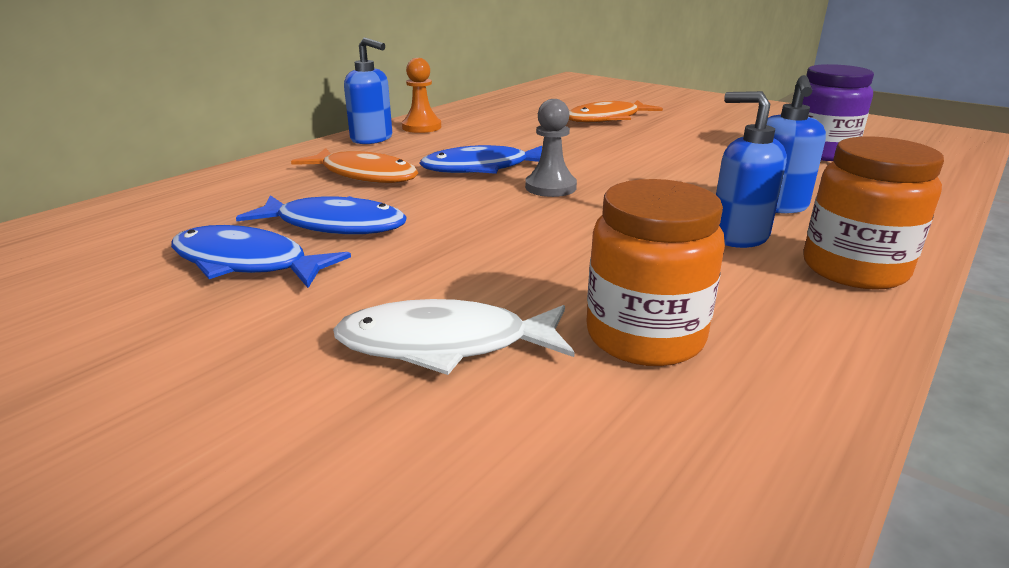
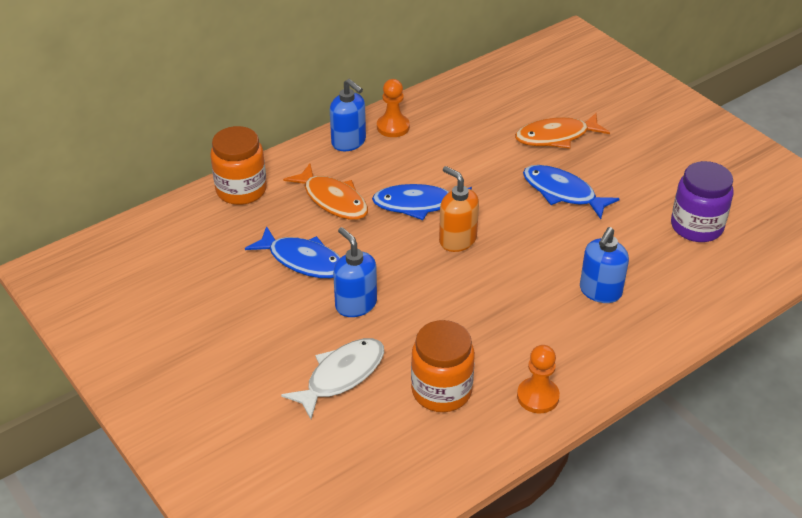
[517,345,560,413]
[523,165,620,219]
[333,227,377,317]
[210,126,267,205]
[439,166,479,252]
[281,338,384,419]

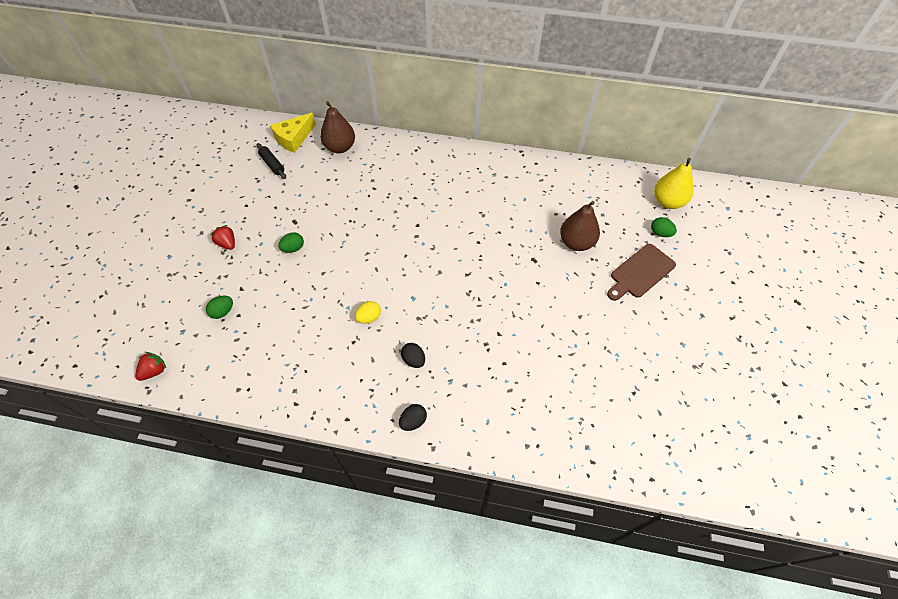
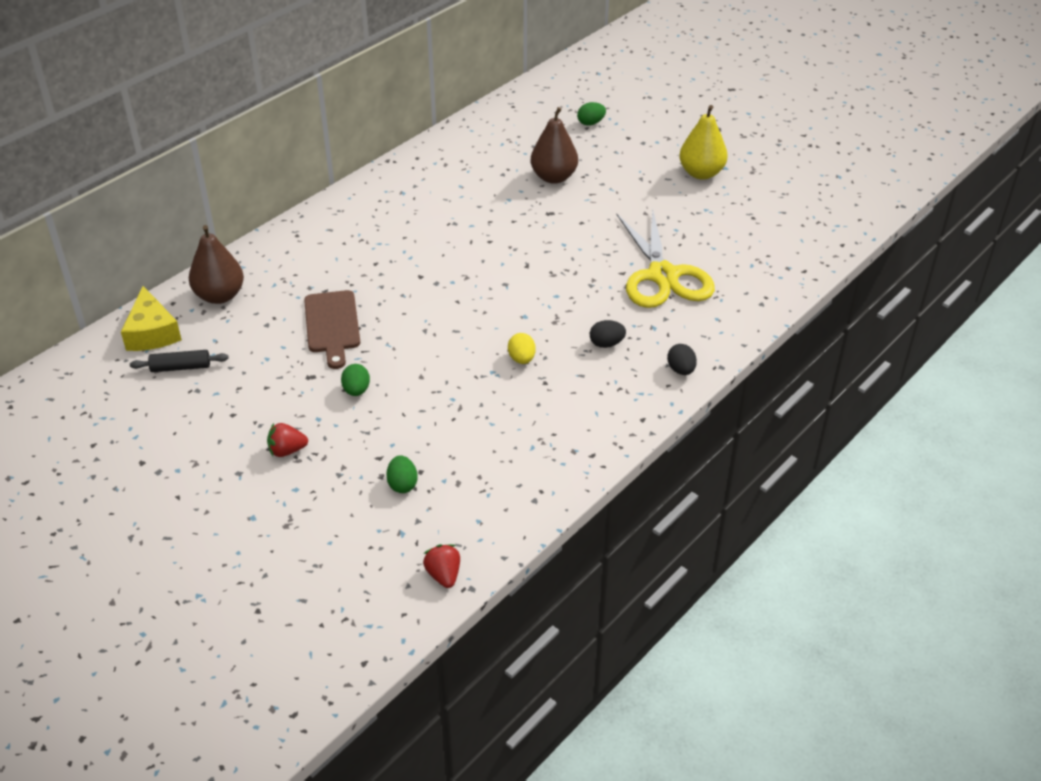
[617,208,715,308]
[304,290,360,369]
[679,105,728,180]

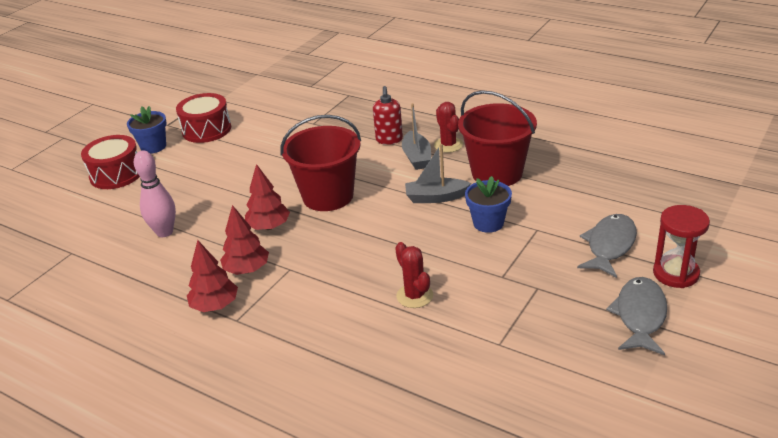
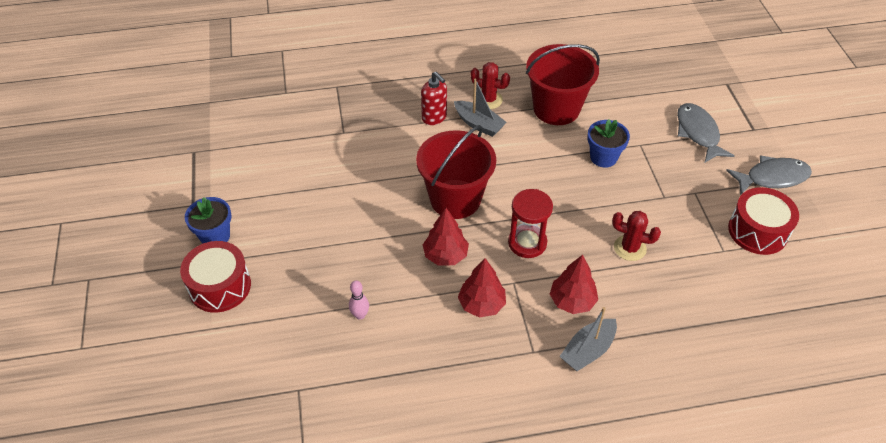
[728,187,799,255]
[550,255,598,314]
[560,307,617,371]
[508,189,553,258]
[726,155,812,194]
[349,281,369,320]

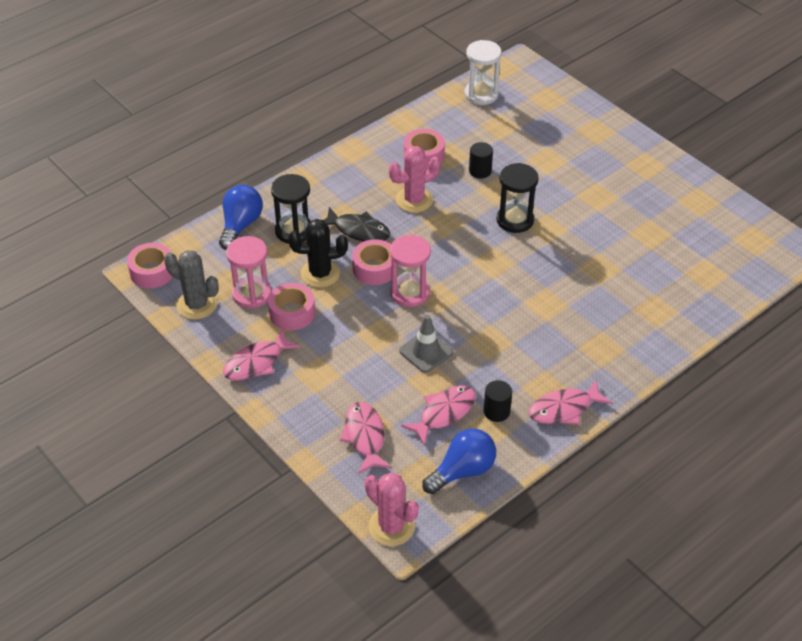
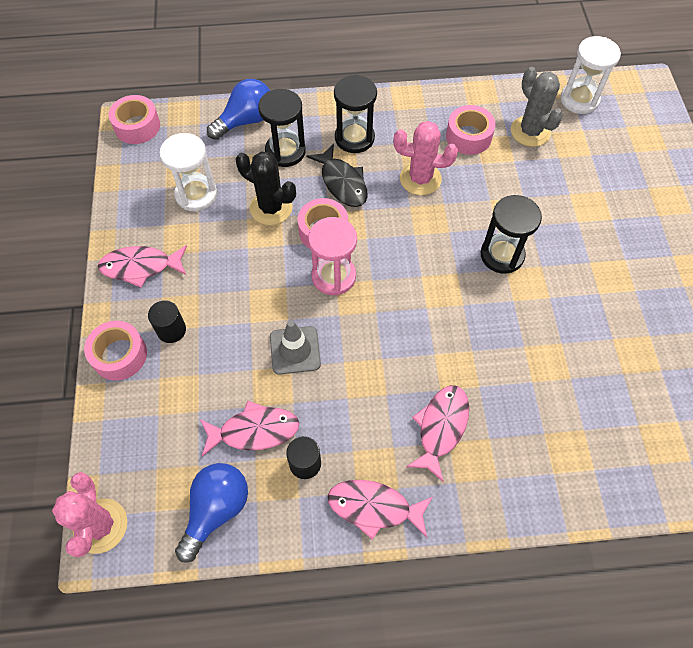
[334,75,377,153]
[511,67,563,147]
[84,321,147,381]
[406,385,469,483]
[148,300,186,343]
[159,133,217,211]
[175,463,248,563]

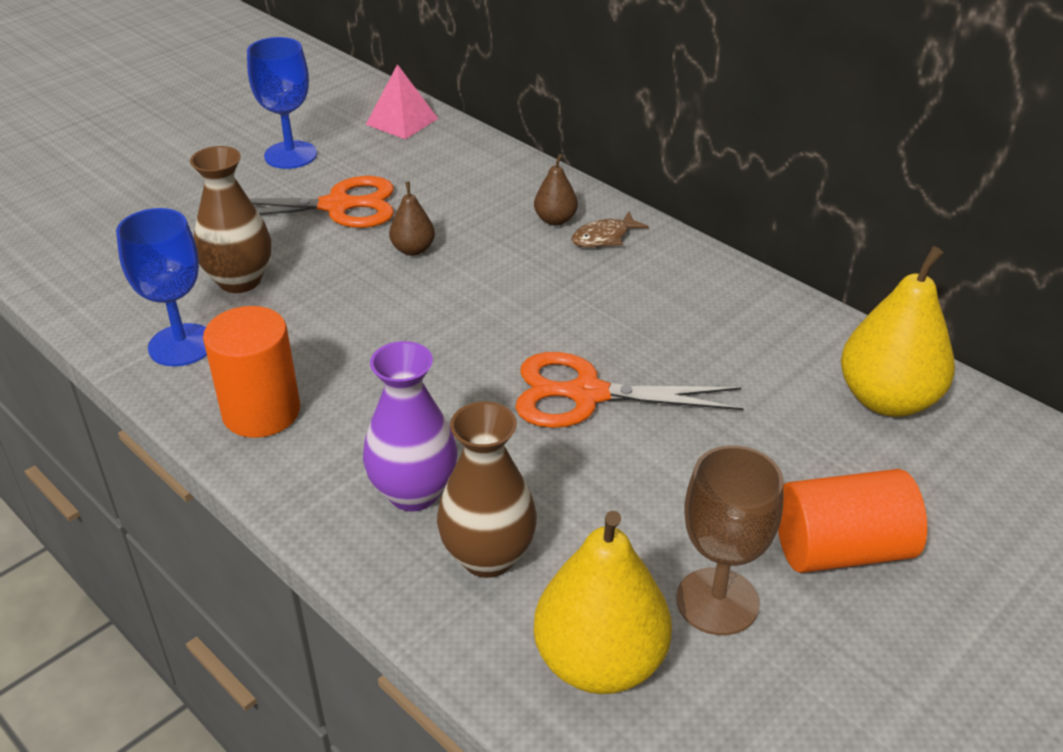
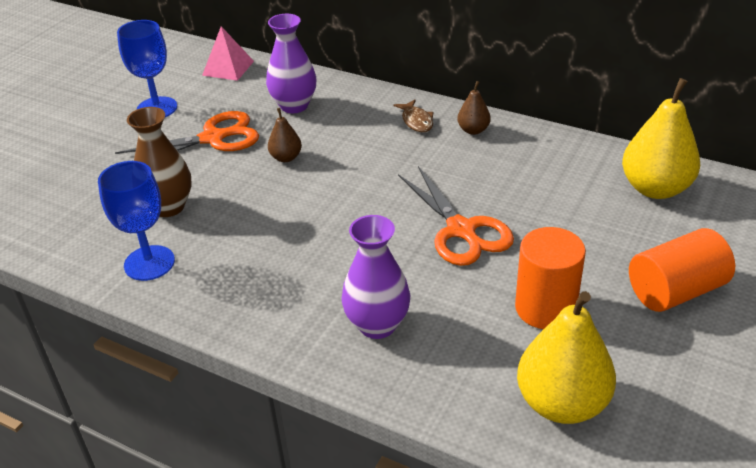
[437,402,537,578] (first image)
[676,445,784,635] (first image)
[266,14,316,113]
[515,227,586,329]
[457,81,491,135]
[398,166,514,266]
[394,100,434,132]

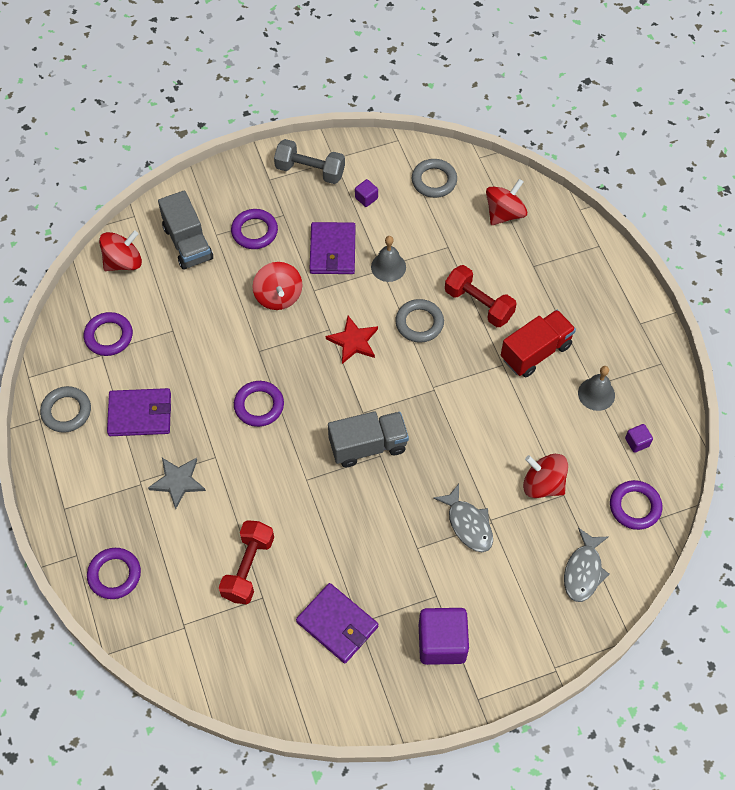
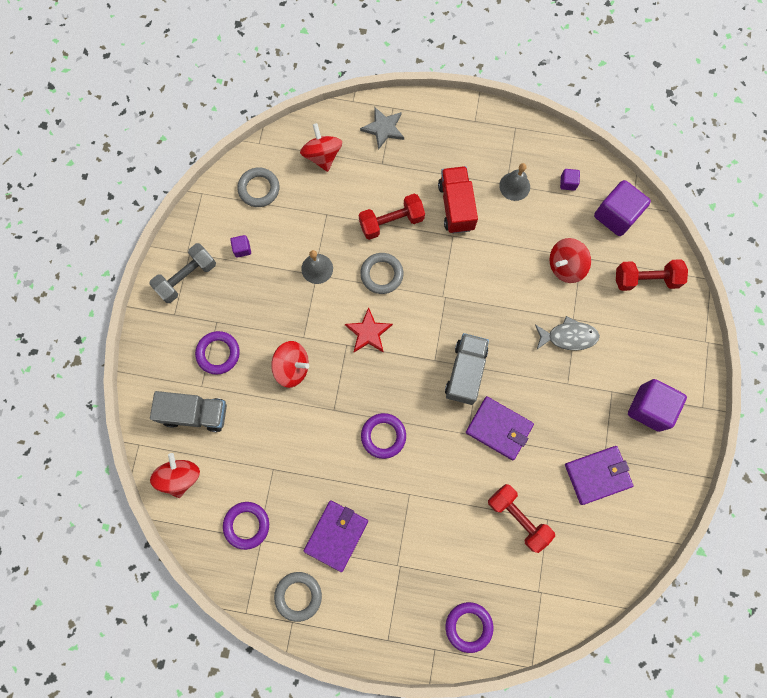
[360,107,404,150]
[466,396,534,460]
[616,259,688,291]
[594,180,651,236]

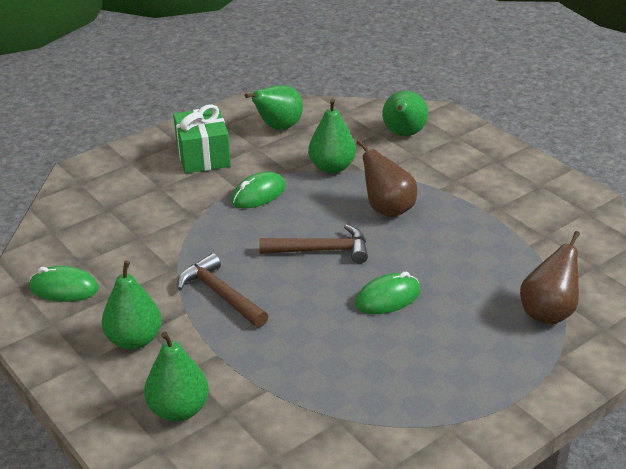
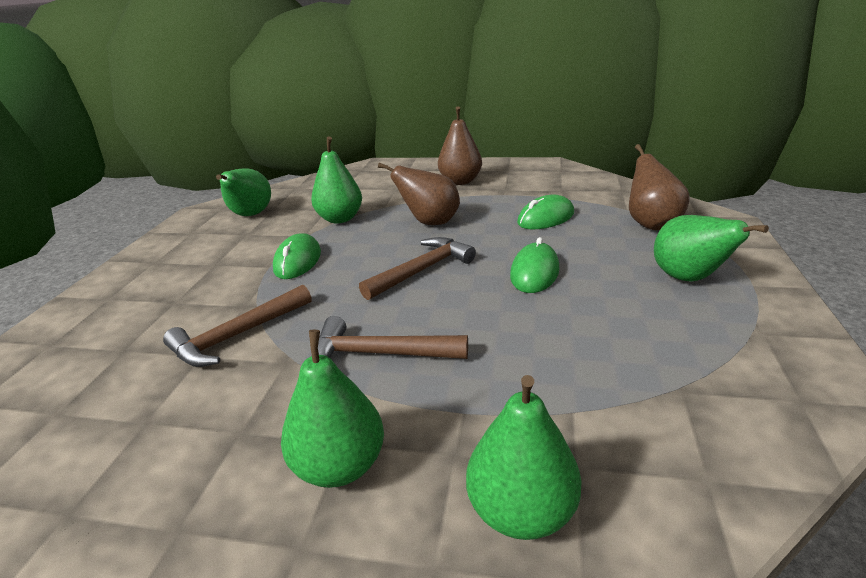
[173,104,231,173] (first image)
[163,285,312,367]
[438,106,482,185]
[517,194,574,229]
[654,215,769,282]

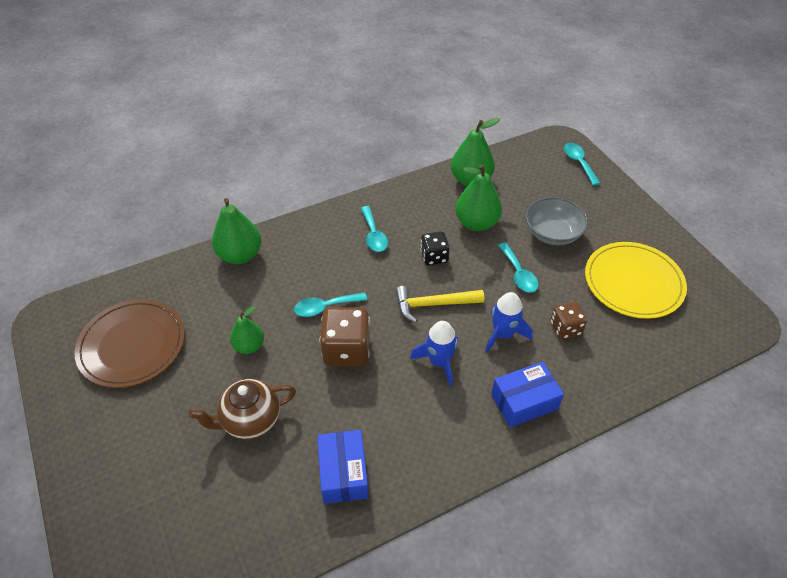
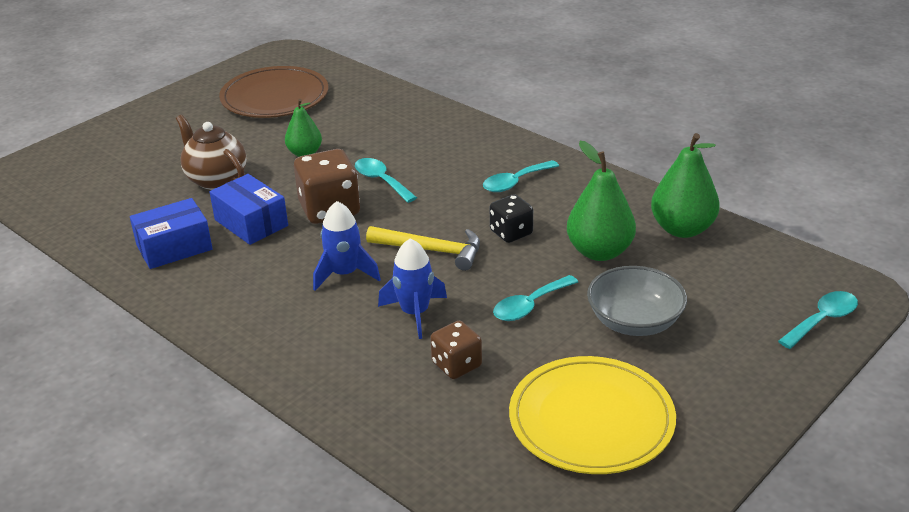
[212,198,261,264] (first image)
[210,174,288,245]
[366,226,480,271]

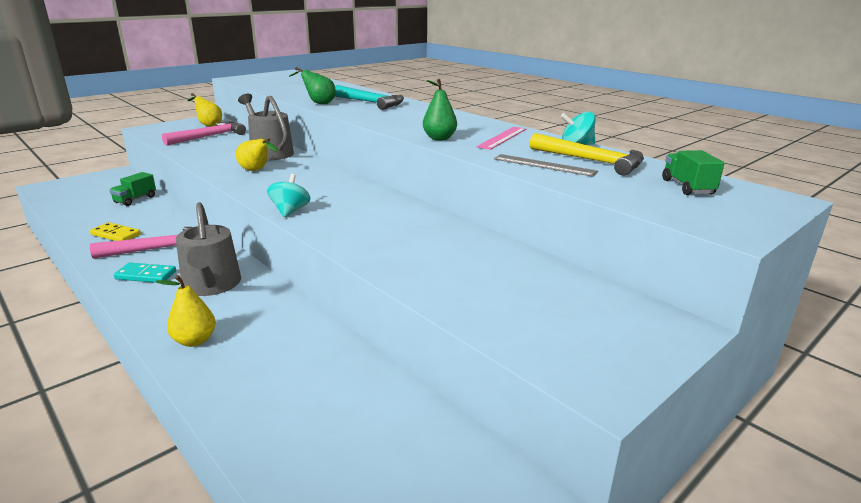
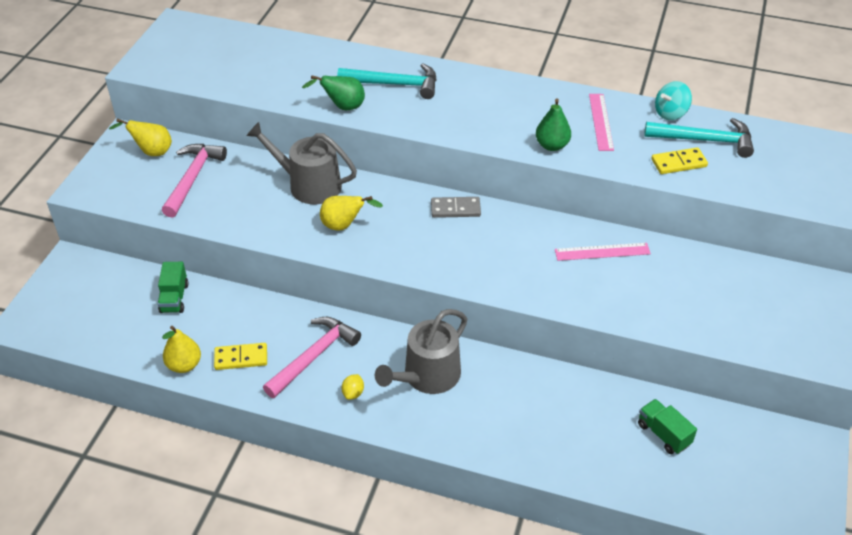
[267,174,310,217] (first image)
[431,197,481,218]
[555,243,651,261]
[162,326,201,373]
[638,399,697,454]
[342,374,364,400]
[651,148,708,174]
[644,118,754,158]
[375,309,467,394]

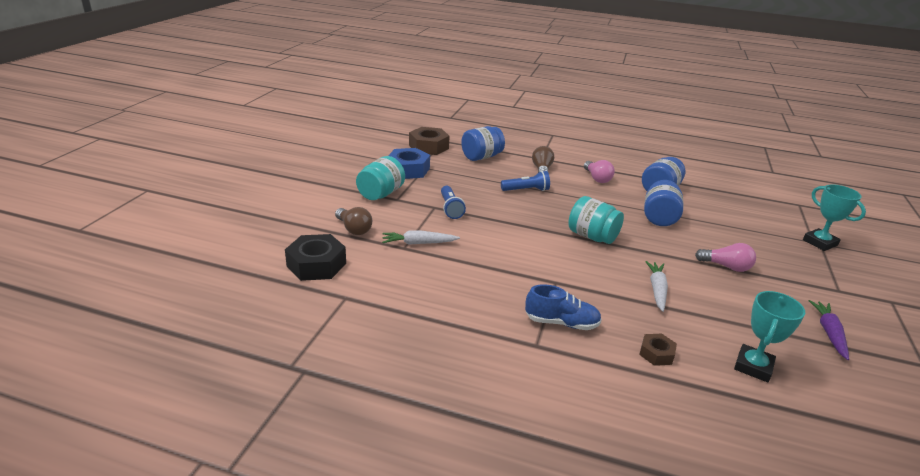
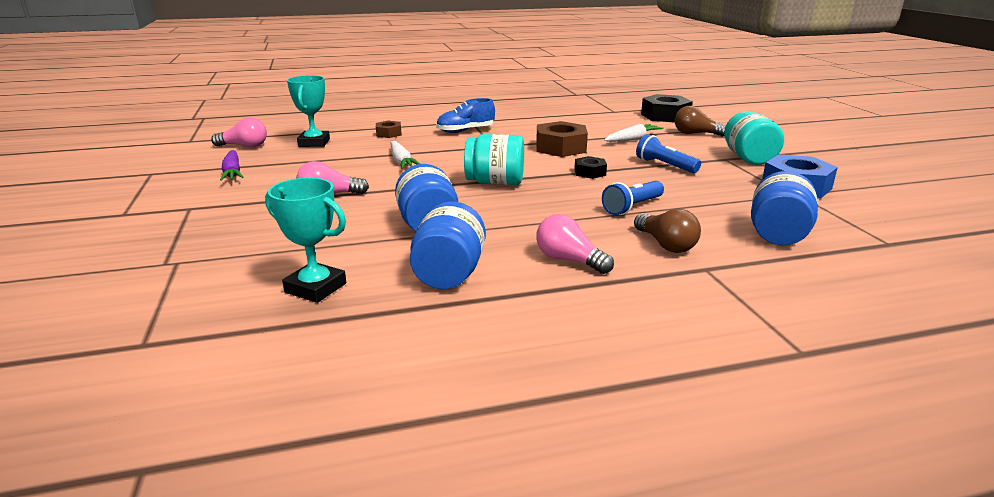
[211,117,267,147]
[574,156,607,179]
[536,121,588,157]
[265,178,346,303]

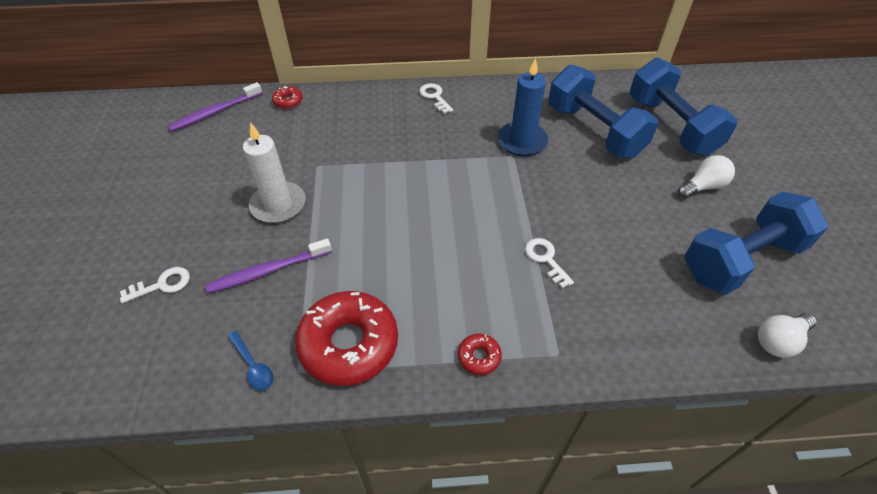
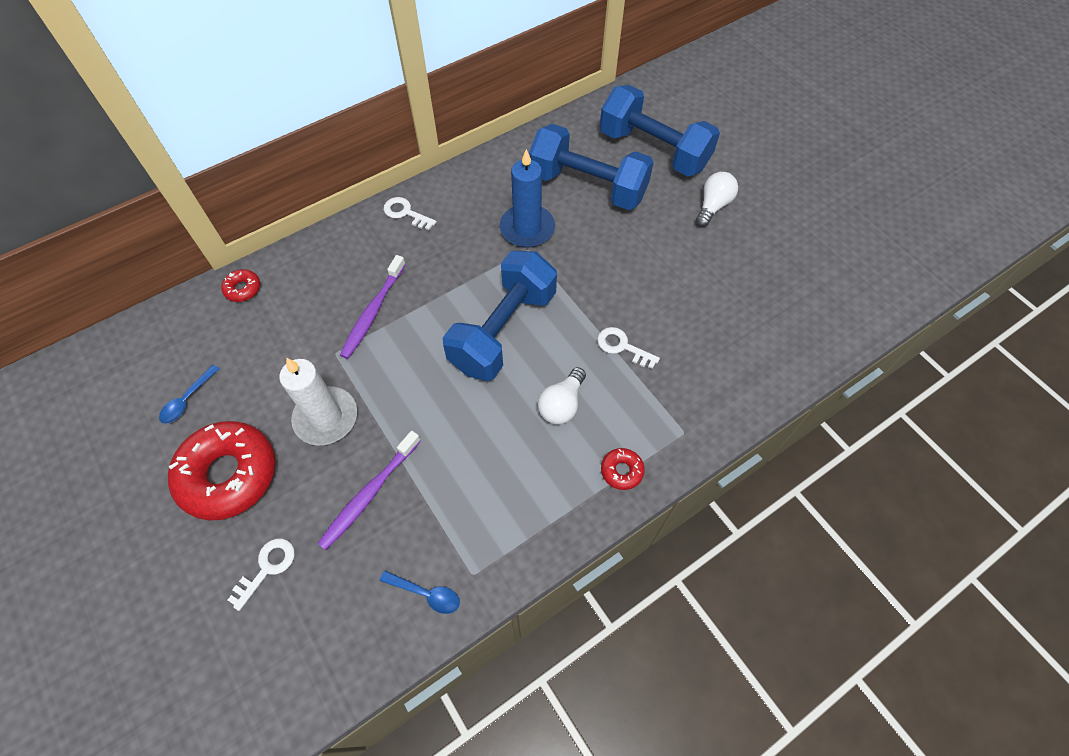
[159,365,219,424]
[340,255,406,359]
[168,421,276,520]
[443,251,557,381]
[538,367,586,425]

